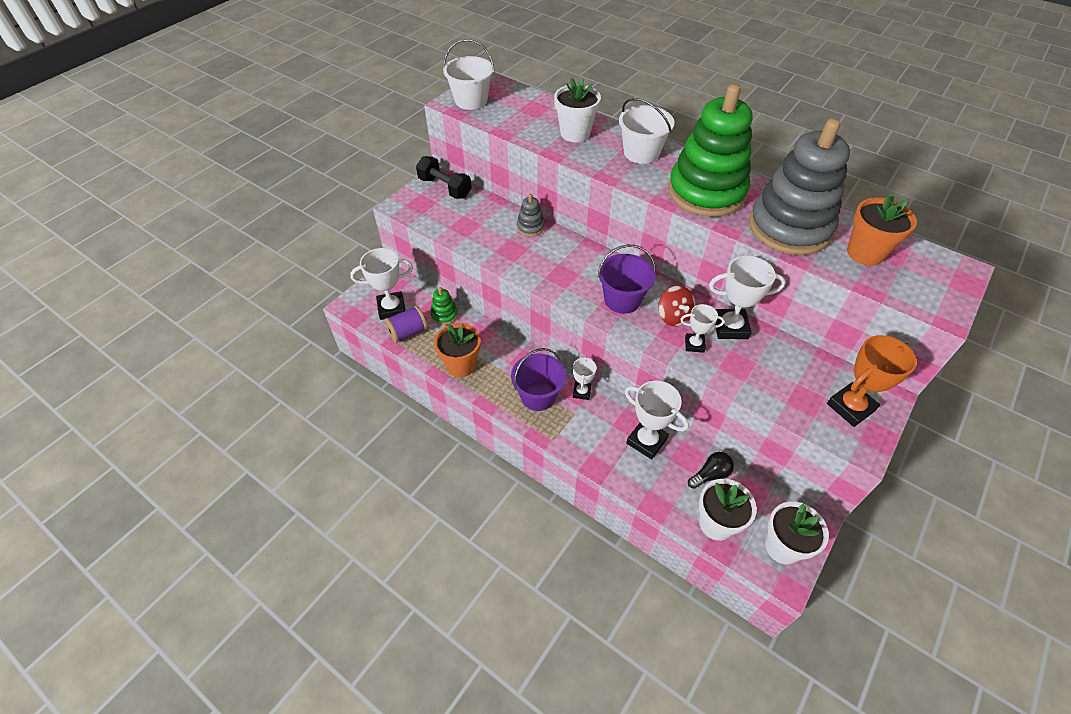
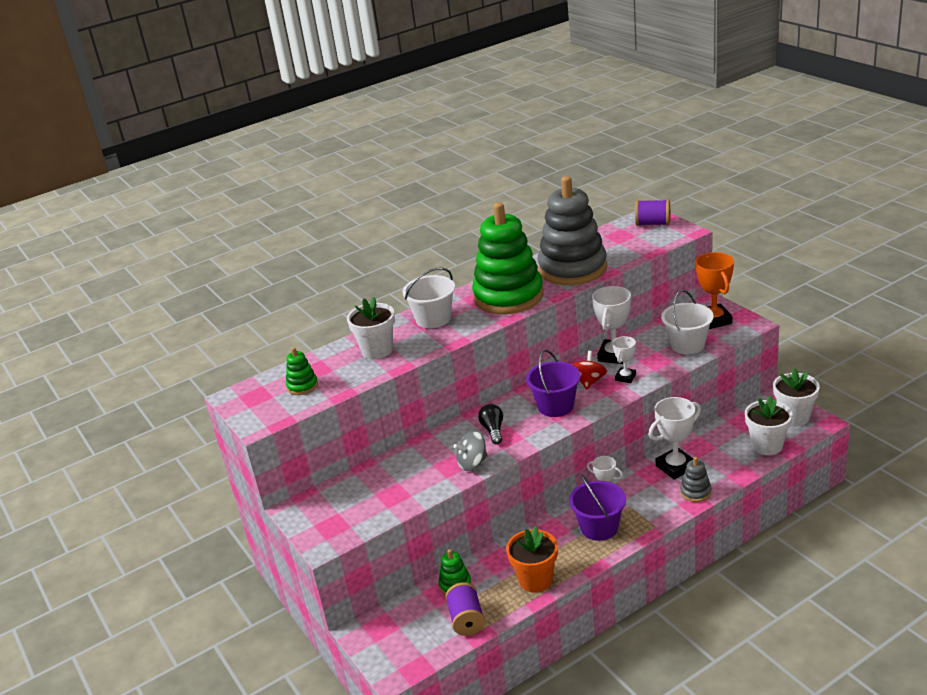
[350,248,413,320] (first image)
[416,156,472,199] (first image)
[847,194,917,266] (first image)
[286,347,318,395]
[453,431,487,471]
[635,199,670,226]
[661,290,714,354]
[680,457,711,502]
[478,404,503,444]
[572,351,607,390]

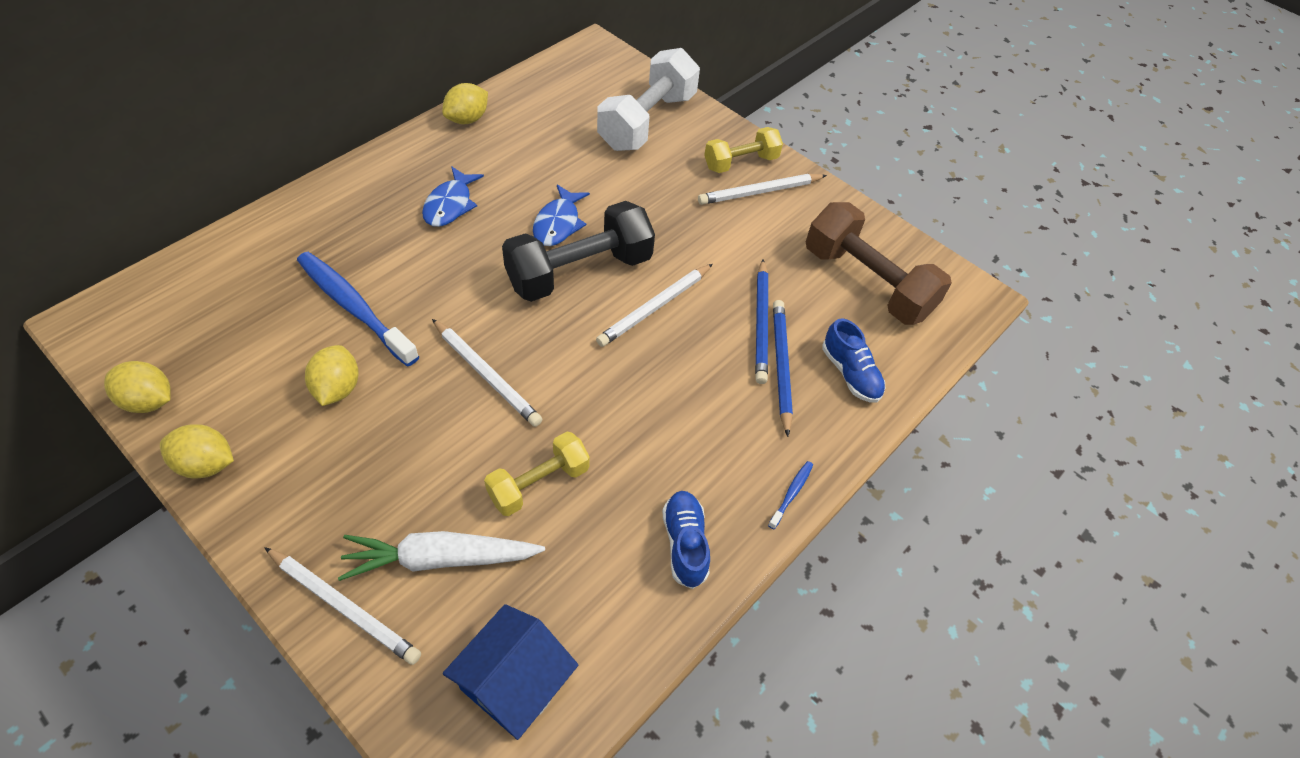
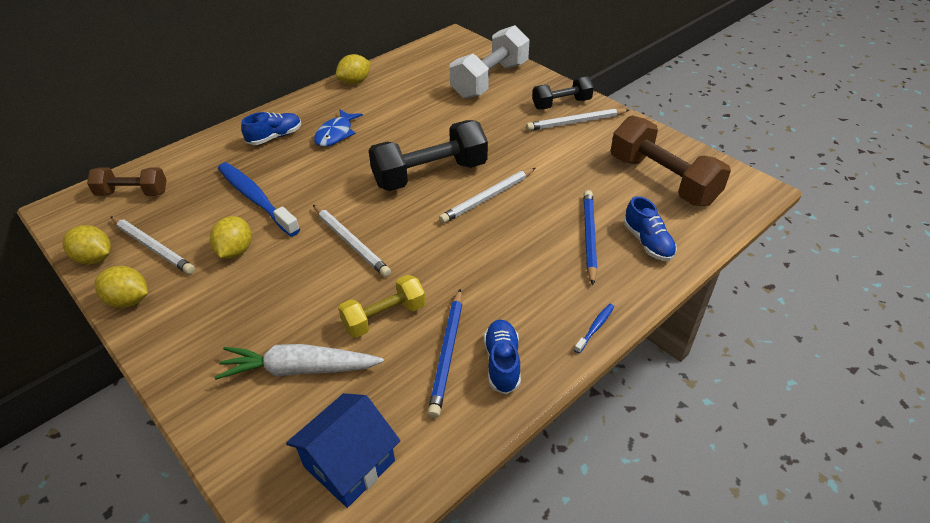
[533,184,590,246] (first image)
[87,167,166,196]
[241,112,301,145]
[110,216,195,274]
[428,289,462,418]
[532,76,594,110]

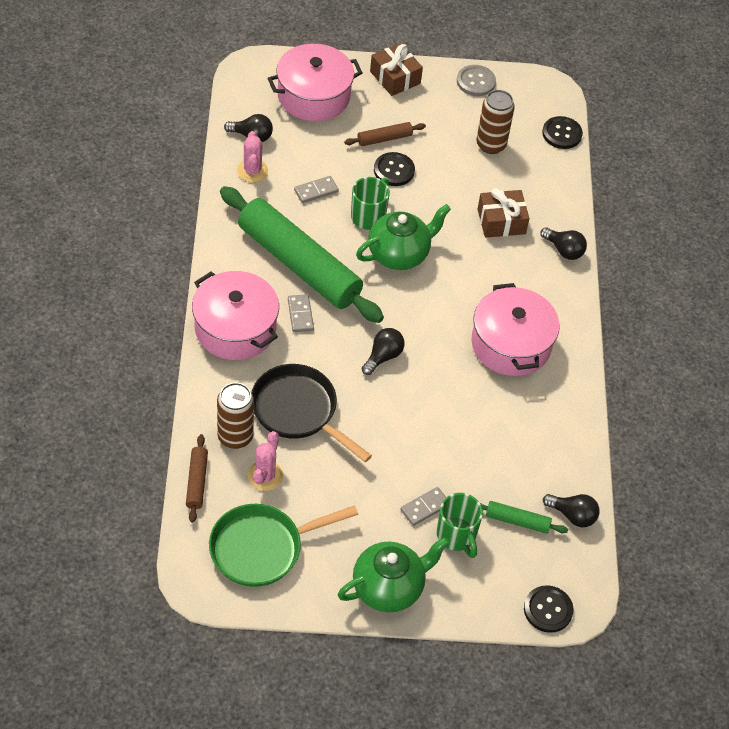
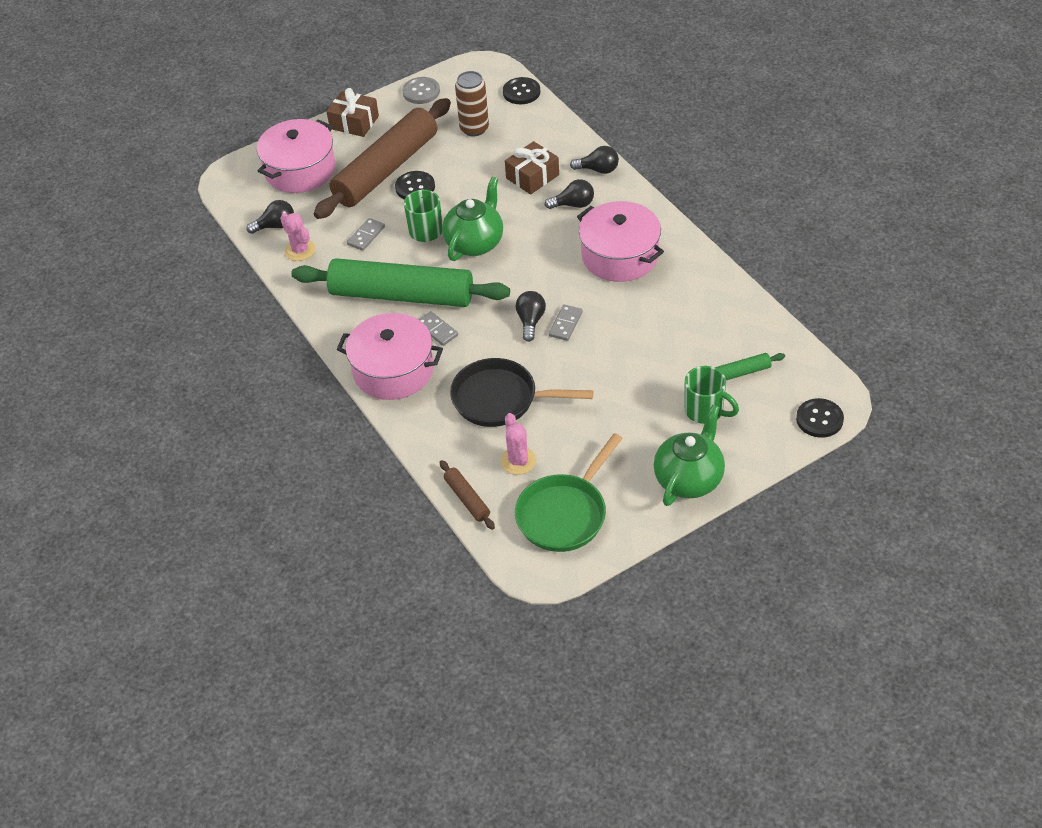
[217,383,254,449] (first image)
[549,305,583,341]
[545,179,594,209]
[314,98,451,219]

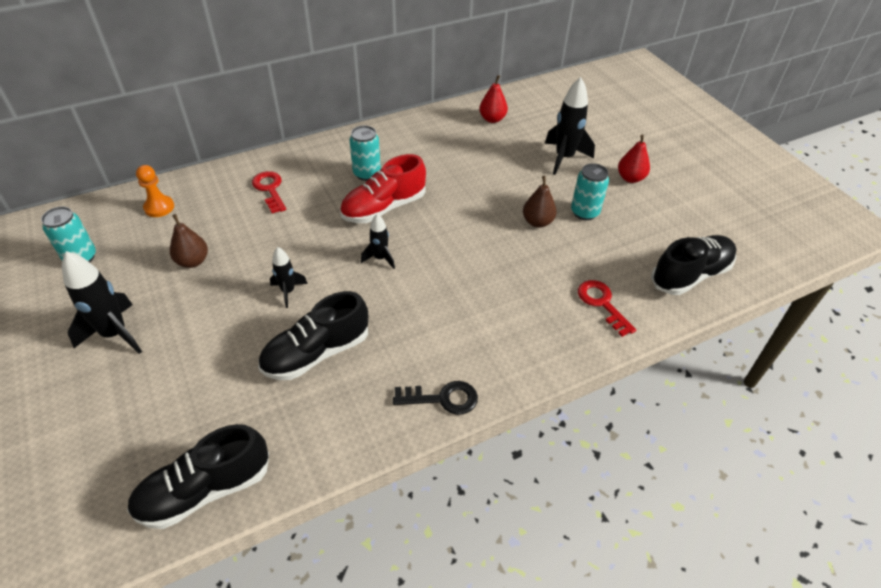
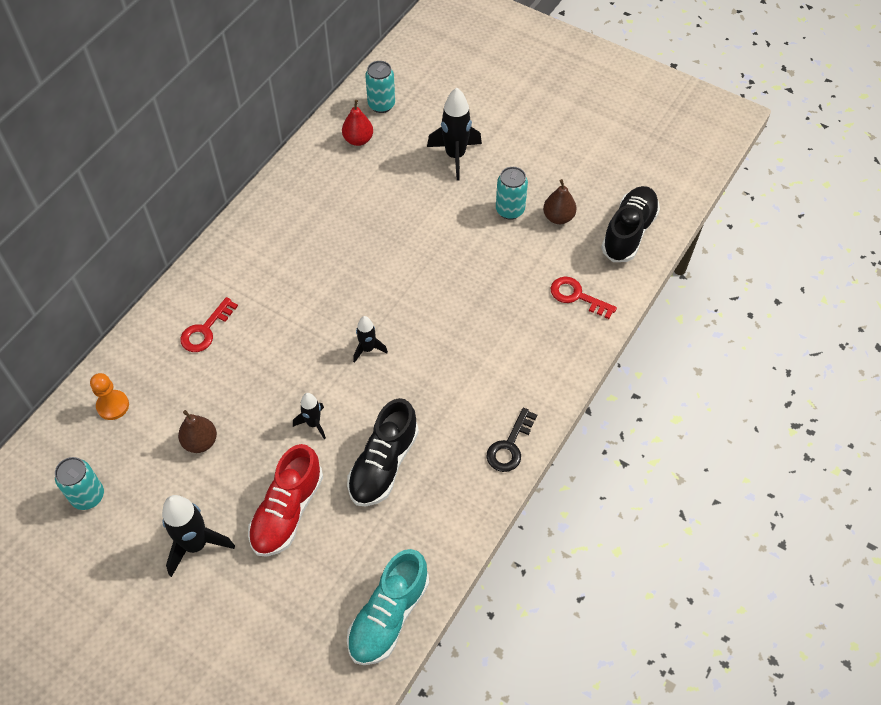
[618,135,650,183] (first image)
[248,444,323,557]
[365,61,395,113]
[543,179,577,224]
[347,549,429,665]
[180,297,238,352]
[487,408,537,472]

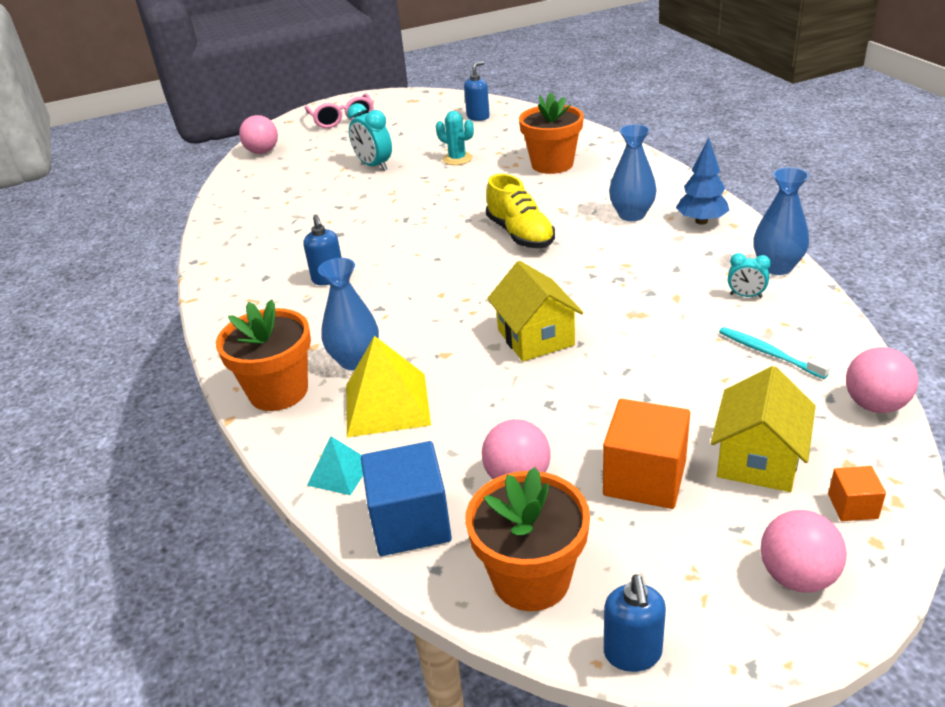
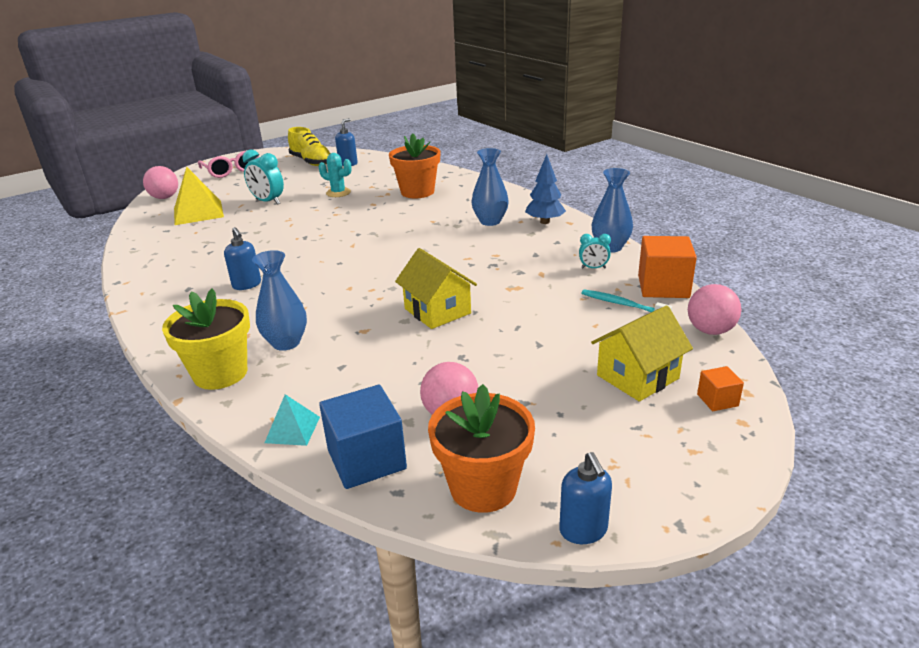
[761,510,847,593] (first image)
[174,166,224,225]
[288,127,330,166]
[638,236,697,298]
[162,288,250,390]
[591,306,693,402]

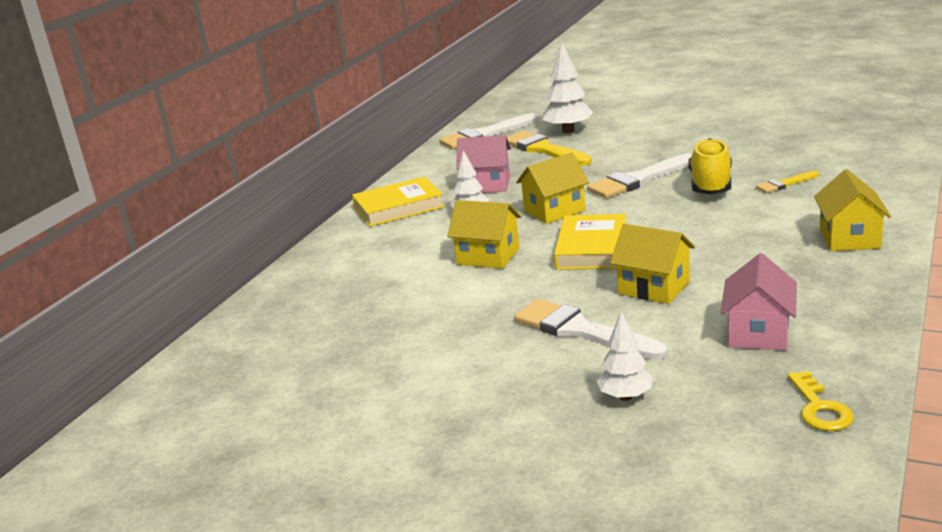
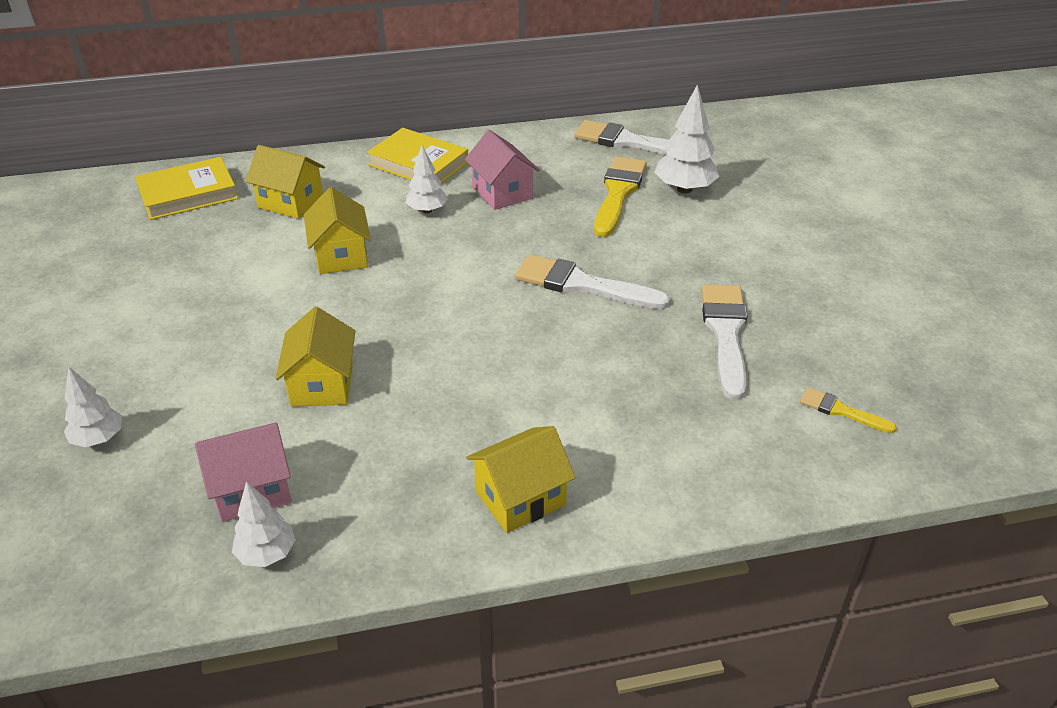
[688,138,732,195] (first image)
[787,371,854,431] (first image)
[232,481,296,567]
[701,284,747,400]
[246,145,325,219]
[135,157,238,220]
[800,387,897,433]

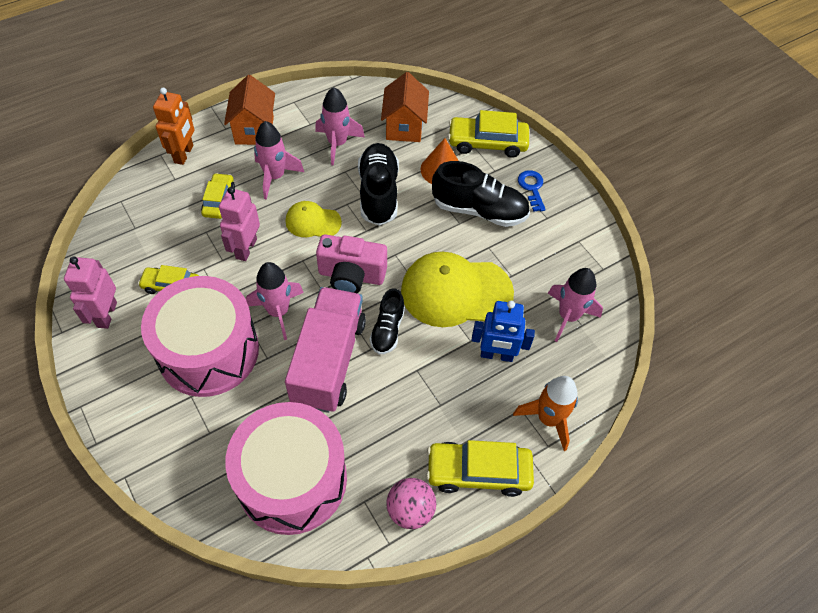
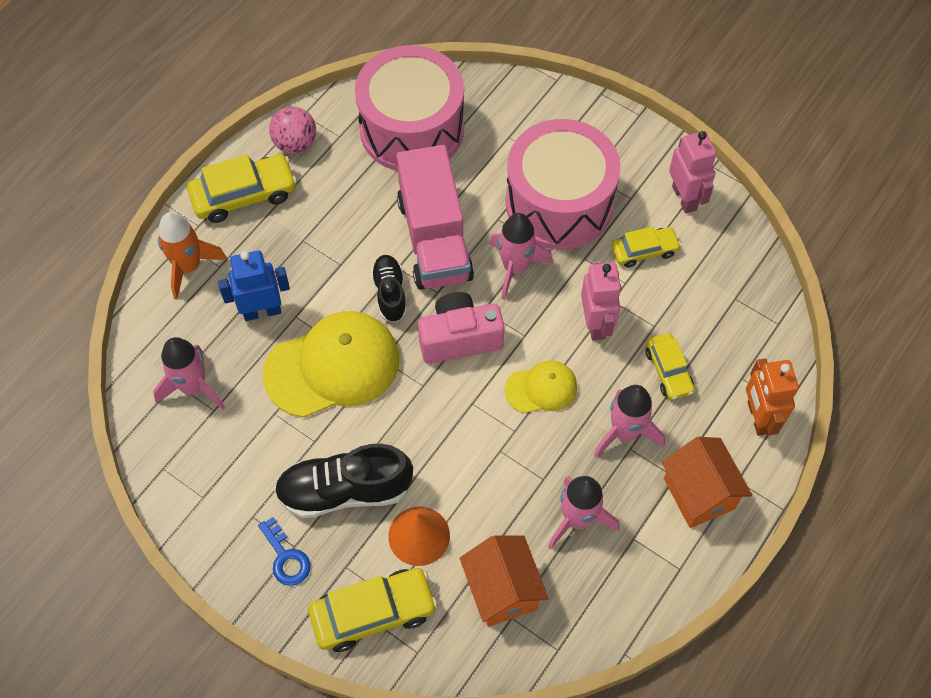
[358,143,399,226] (first image)

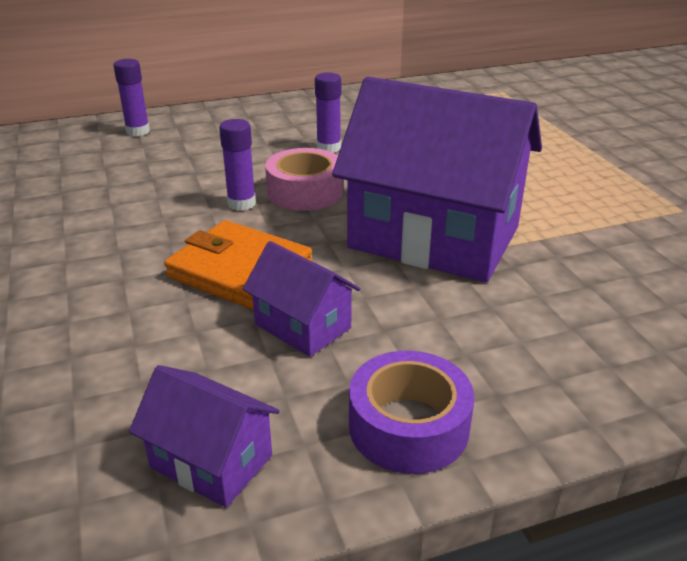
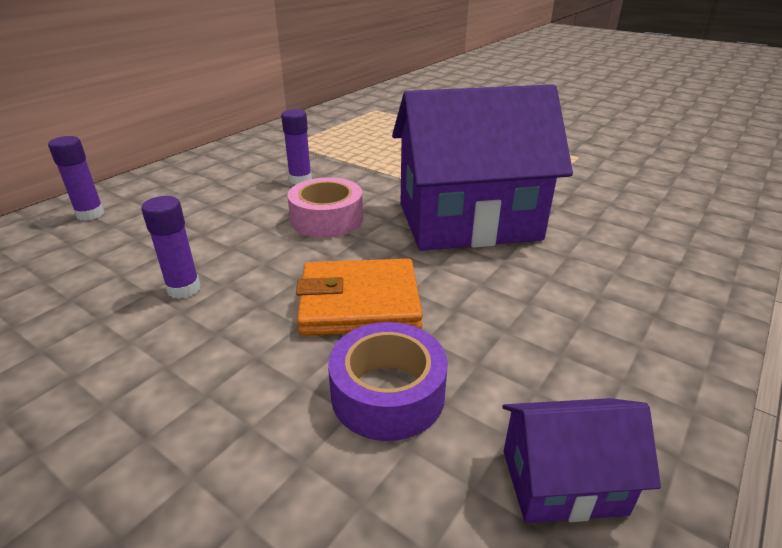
[243,241,360,357] (first image)
[141,196,201,299]
[328,322,448,441]

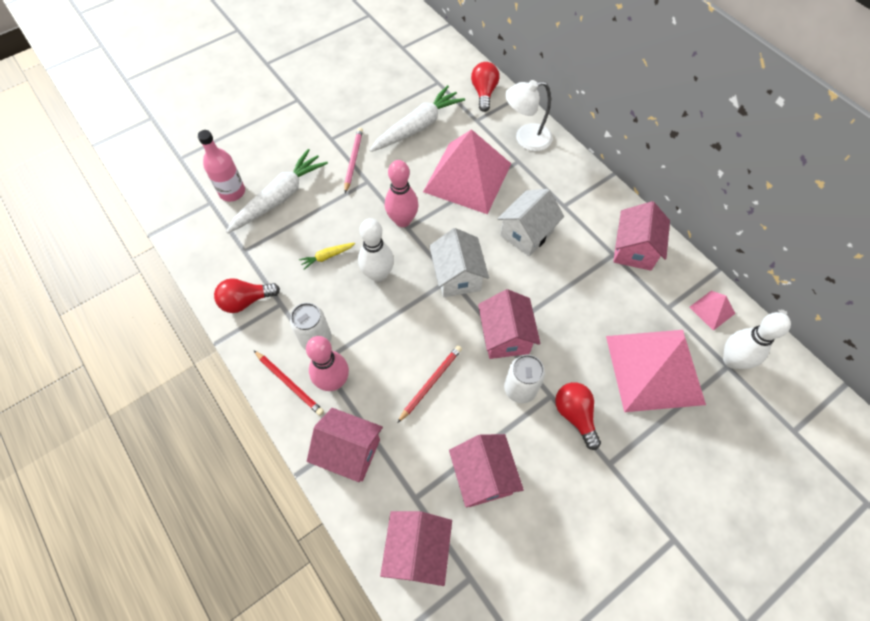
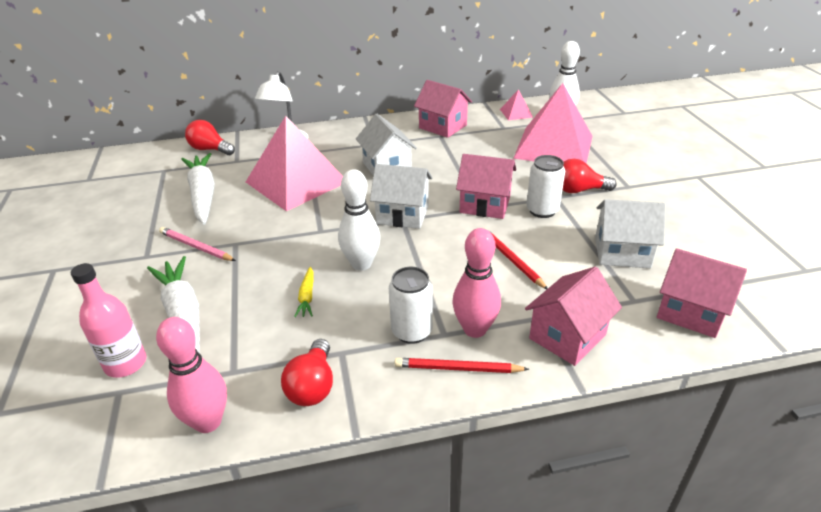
[156,317,227,433]
[595,199,666,268]
[395,358,529,373]

